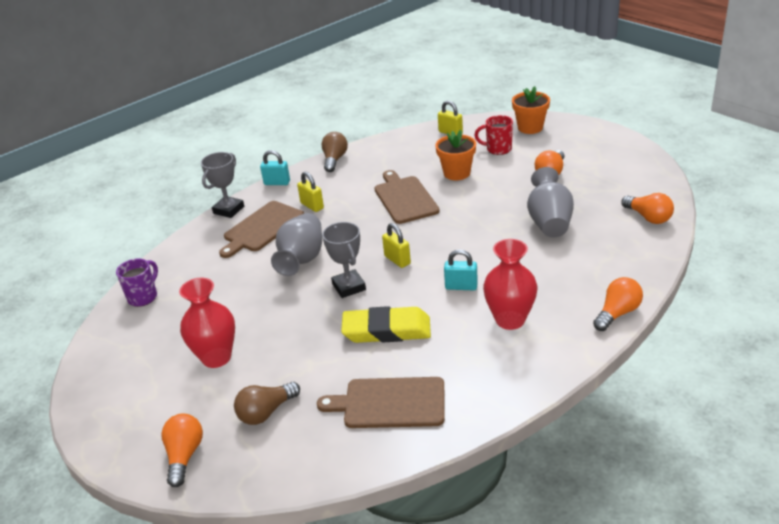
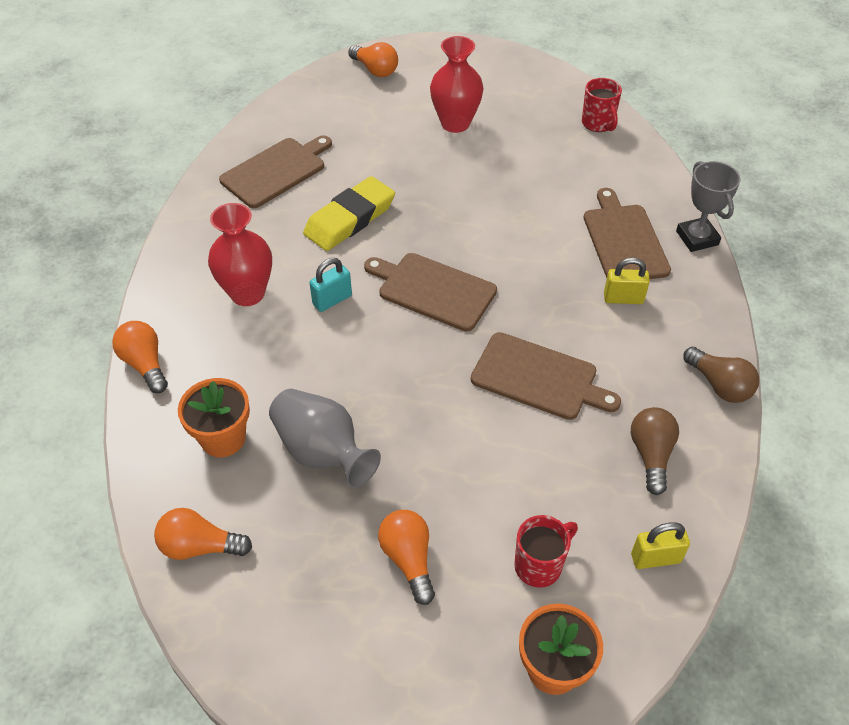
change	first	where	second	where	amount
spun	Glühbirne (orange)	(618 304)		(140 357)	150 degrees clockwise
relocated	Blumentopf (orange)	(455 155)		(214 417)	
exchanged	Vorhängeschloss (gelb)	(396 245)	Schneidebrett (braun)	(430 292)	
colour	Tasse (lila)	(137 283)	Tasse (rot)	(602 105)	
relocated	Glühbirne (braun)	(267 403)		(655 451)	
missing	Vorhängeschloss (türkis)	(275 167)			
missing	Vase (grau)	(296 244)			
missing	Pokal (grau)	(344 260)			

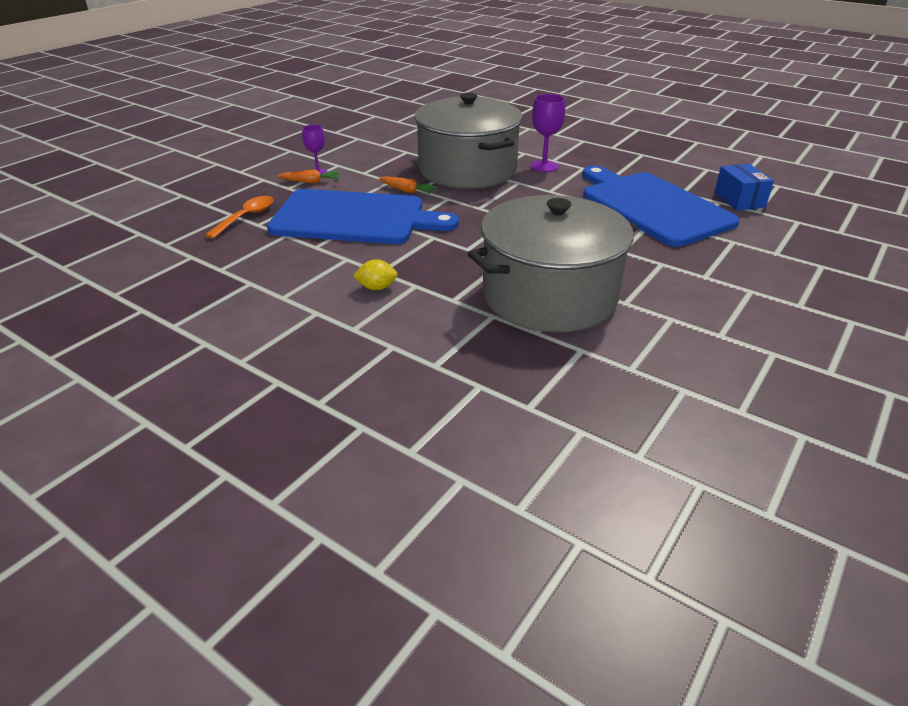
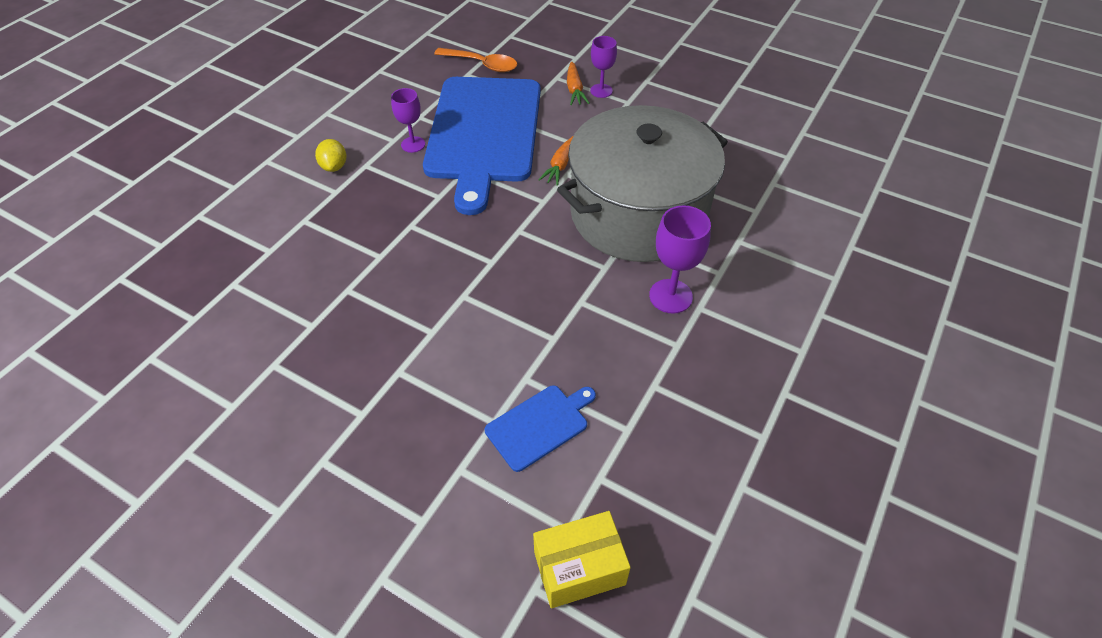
change	first	where	second	where	amount
appeared			Kelch (lila)	(408 120)	
size	Schneidebrett (blau)	(661 206)		(540 428)	x0.42
colour	Schachtel (blau)	(744 187)	Schachtel (gelb)	(582 559)	
missing	Kochtopf (grau)	(553 263)			

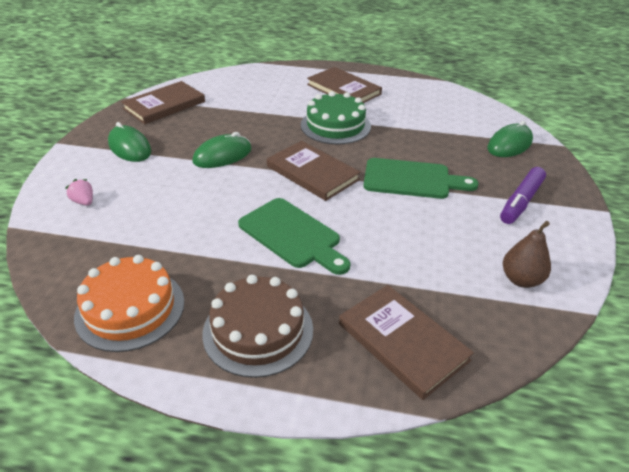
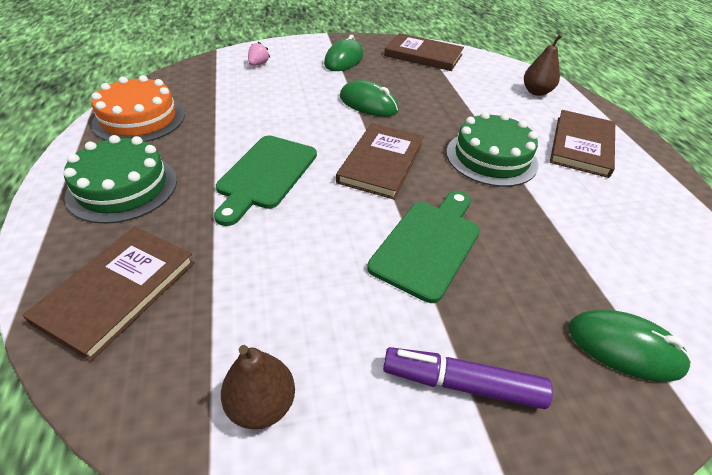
change	first	where	second	where	amount
colour	Kuchen (braun)	(257 326)	Kuchen (grün)	(120 179)	
spun	Schneidebrett (grün)	(421 178)		(423 247)	135 degrees counterclockwise
appeared			Birne (braun)	(543 65)	

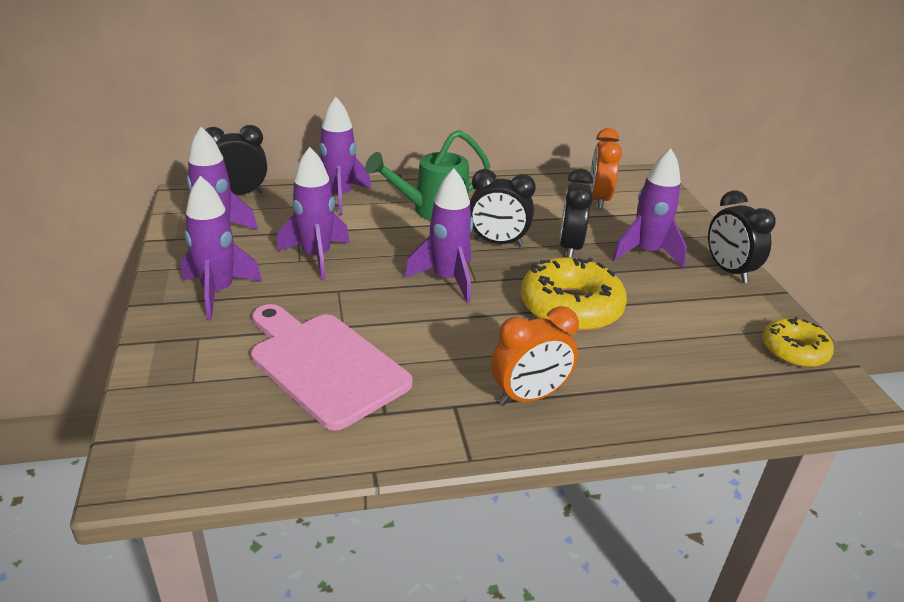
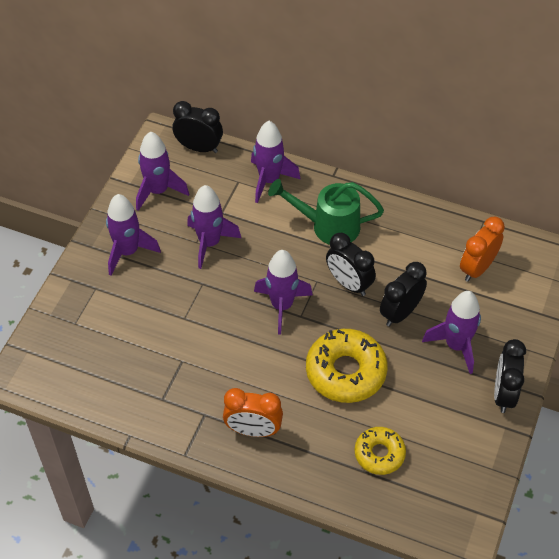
change	first	where	second	where	amount
relocated	Donut (gelb)	(798 342)		(380 451)	
missing	Schneidebrett (rosa)	(332 367)			

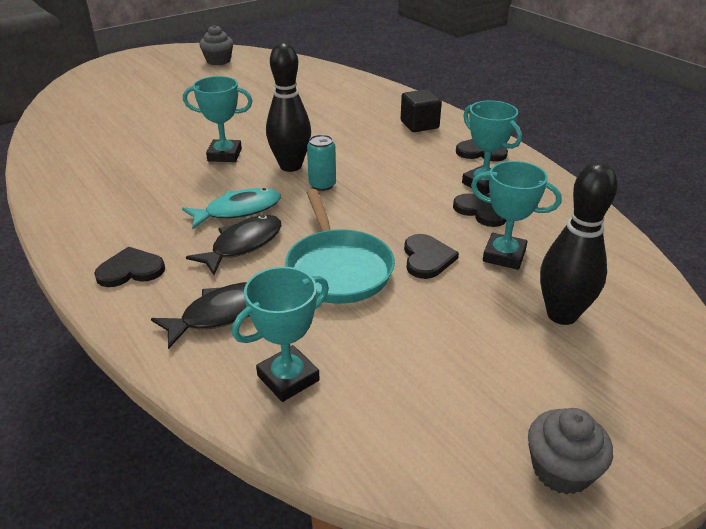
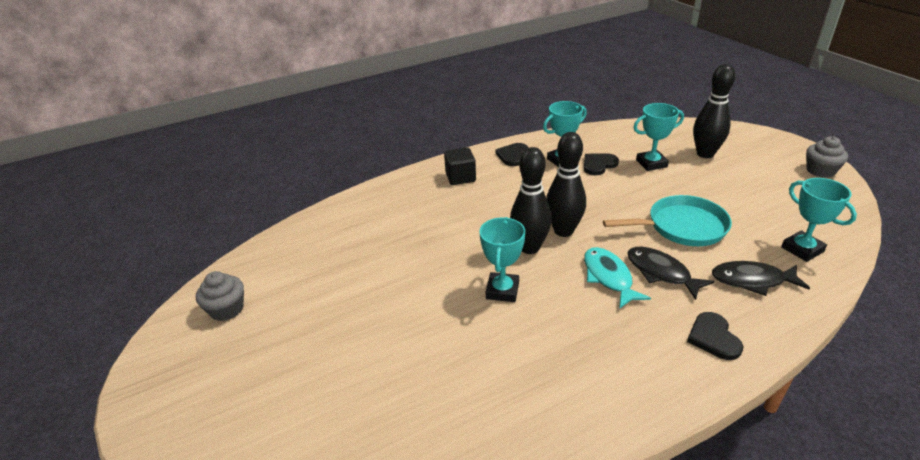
change	first	where	second	where	amount
exchanged	Dose (türkis)	(321 163)	Bowlingkegel (schwarz)	(566 184)	
spun	Pokal (türkis)	(516 215)		(659 137)	45 degrees clockwise
spun	Fisch (schwarz)	(200 315)		(761 278)	60 degrees counterclockwise
missing	Herz (schwarz)	(431 256)			

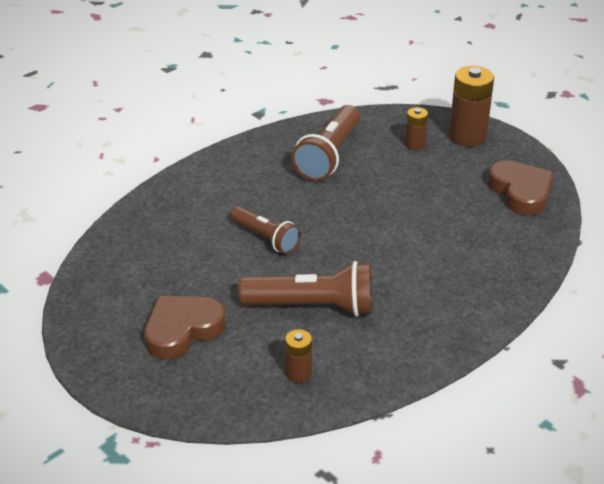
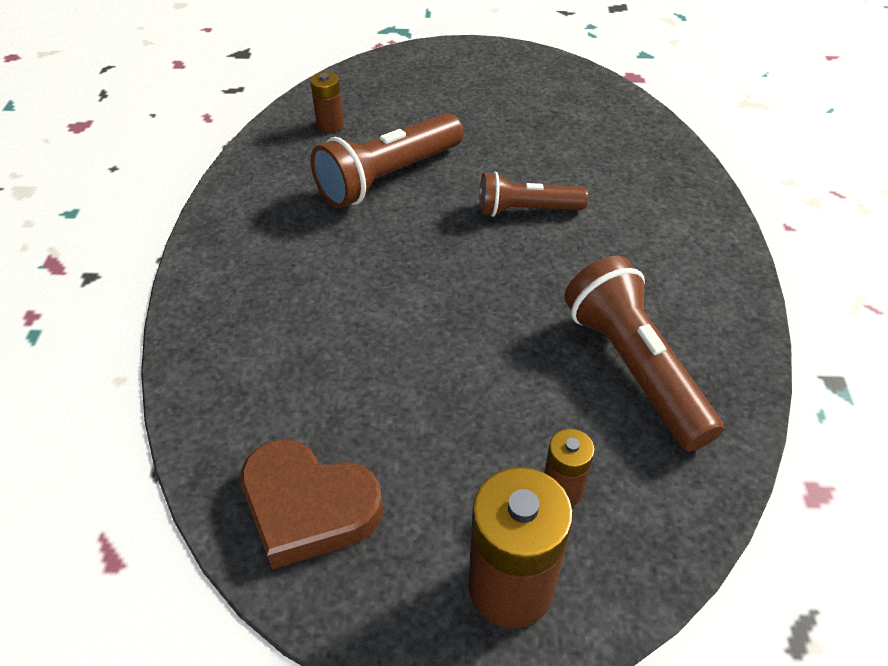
change	first	where	second	where	amount
missing	Herz (braun)	(184 327)			

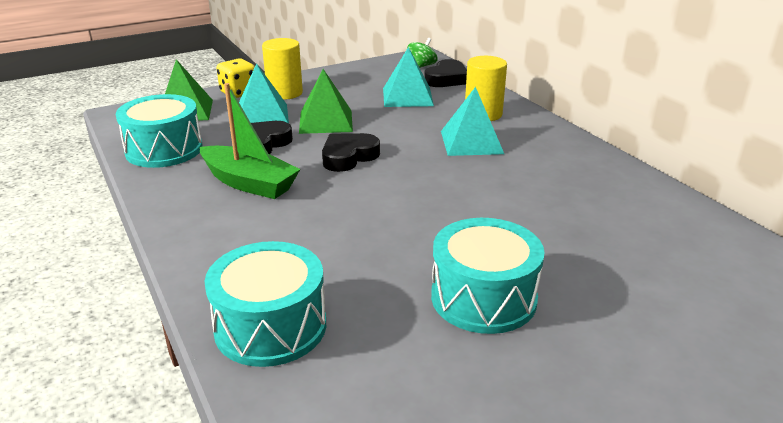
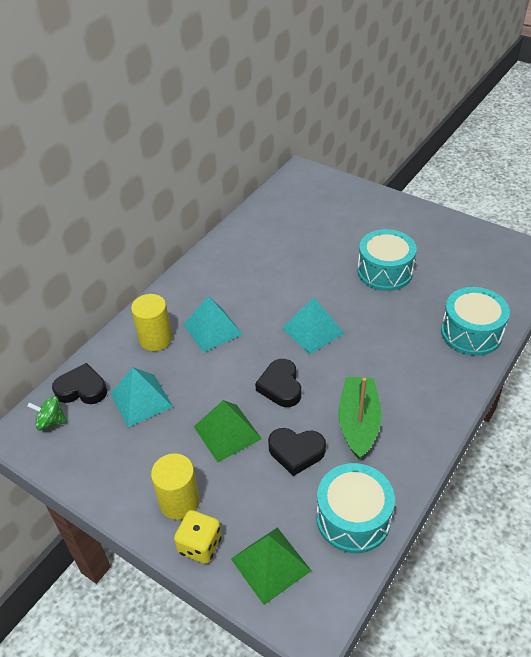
change	first	where	second	where	amount
spun	Herz (schwarz)	(351 152)		(278 383)	60 degrees clockwise
relocated	Pyramide (türkis)	(264 93)		(313 325)	

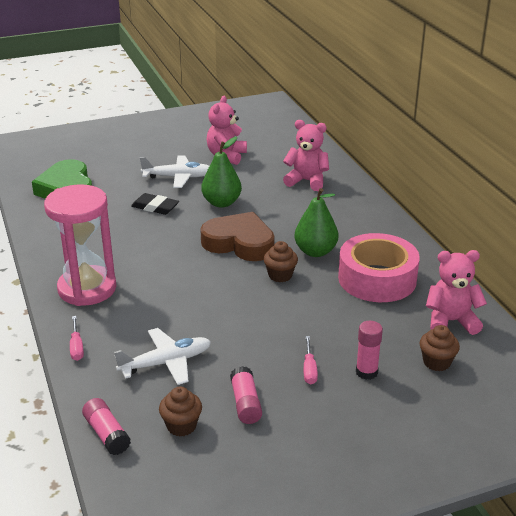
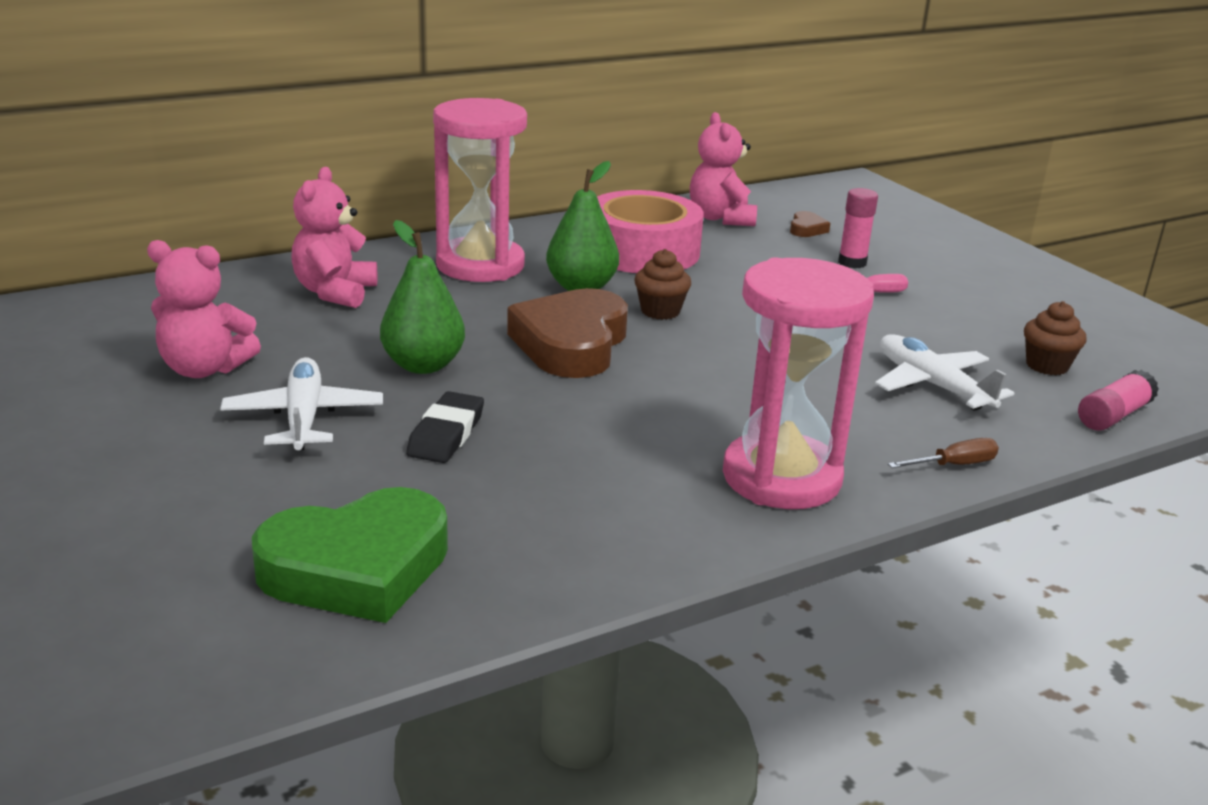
change	first	where	second	where	amount
appeared			Sanduhr (rosa)	(480 190)	
exchanged	Muffin (braun)	(440 348)	Herz (braun)	(810 224)	
colour	Schraubenzieher (rosa)	(77 338)	Schraubenzieher (braun)	(943 453)	
missing	Klebestift (rosa)	(246 395)			

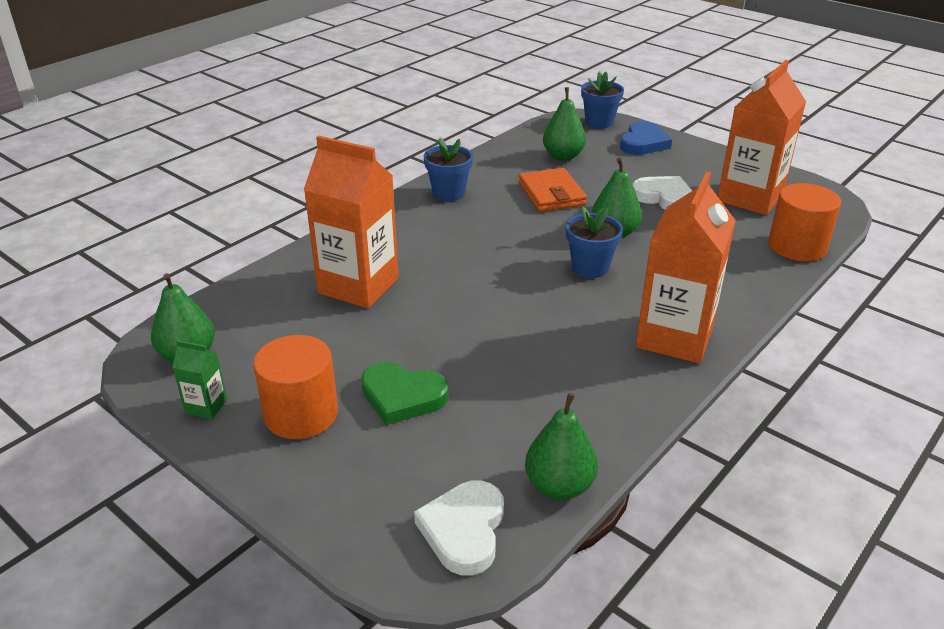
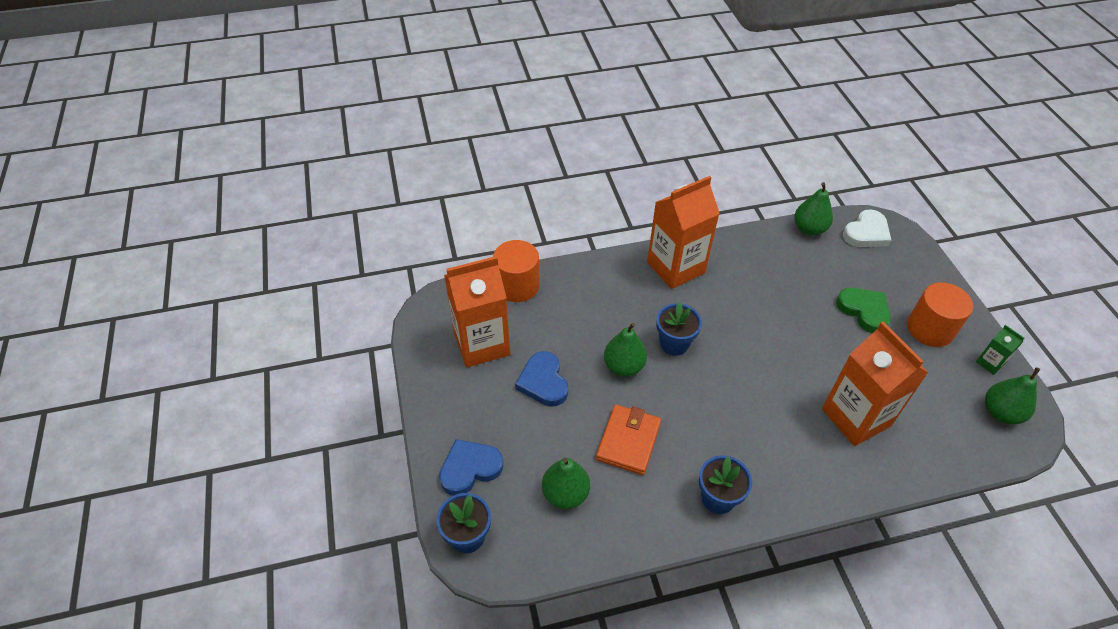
change	first	where	second	where	amount
colour	Herz (weiß)	(662 193)	Herz (blau)	(541 379)	

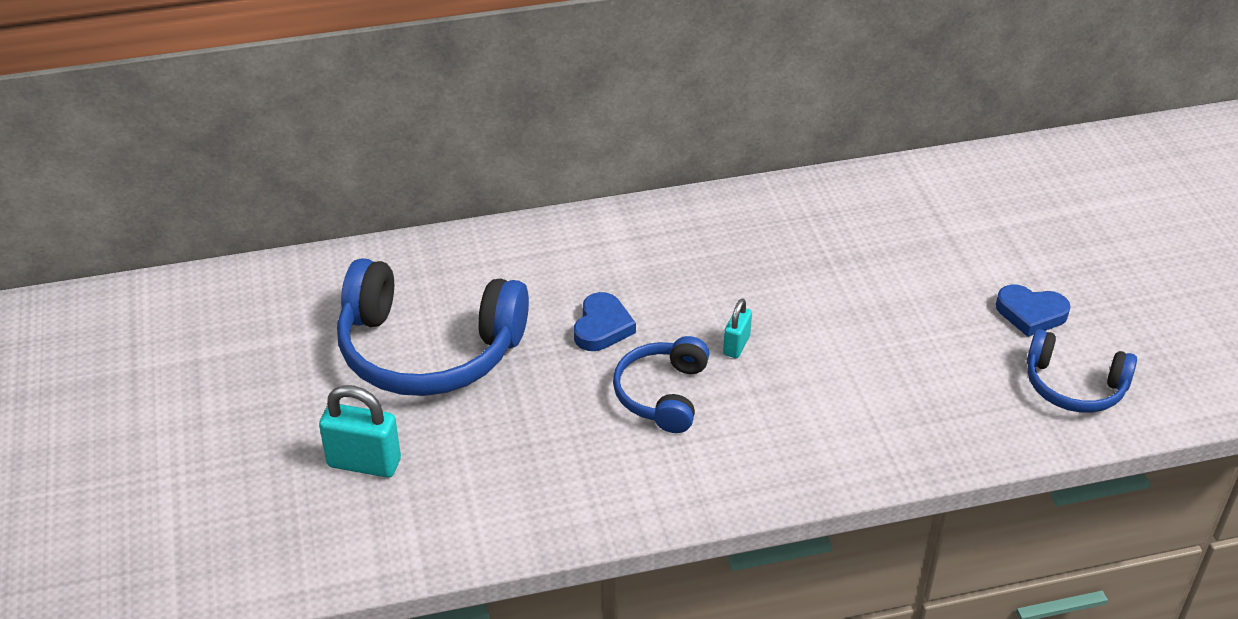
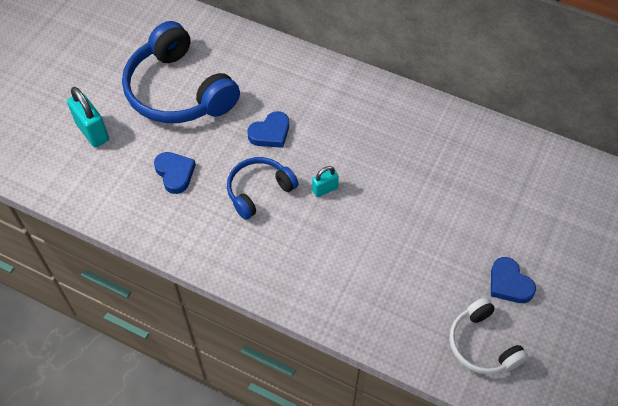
change	first	where	second	where	amount
appeared			Herz (blau)	(175 173)	
colour	Kopfhörer (blau)	(1082 371)	Kopfhörer (weiß)	(488 336)	

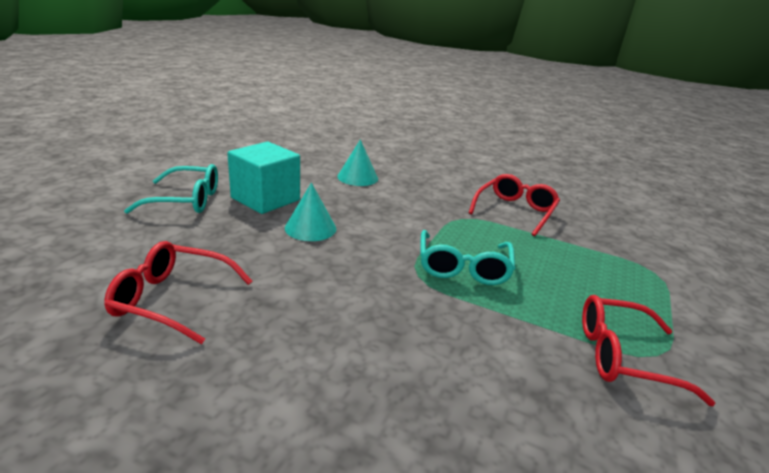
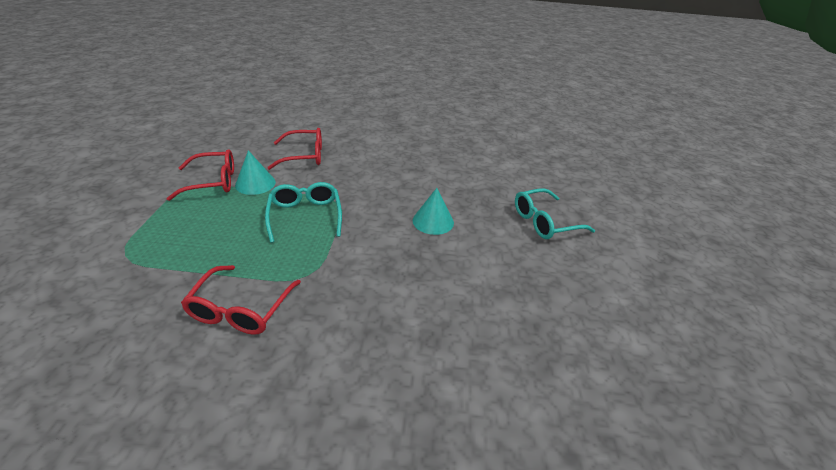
change	first	where	second	where	amount
relocated	Kegel (türkis)	(357 162)		(255 172)	
relocated	Brille (rot)	(178 292)		(294 149)	
missing	Kubus (türkis)	(263 178)			

